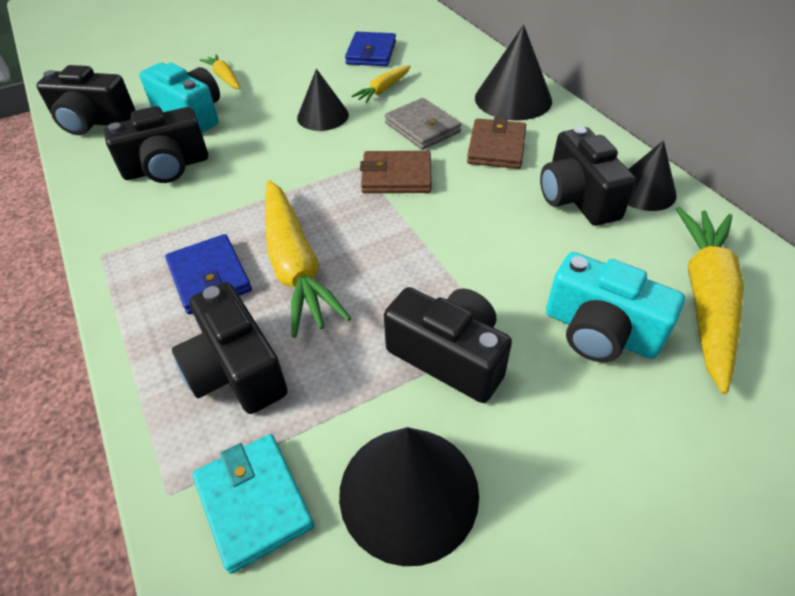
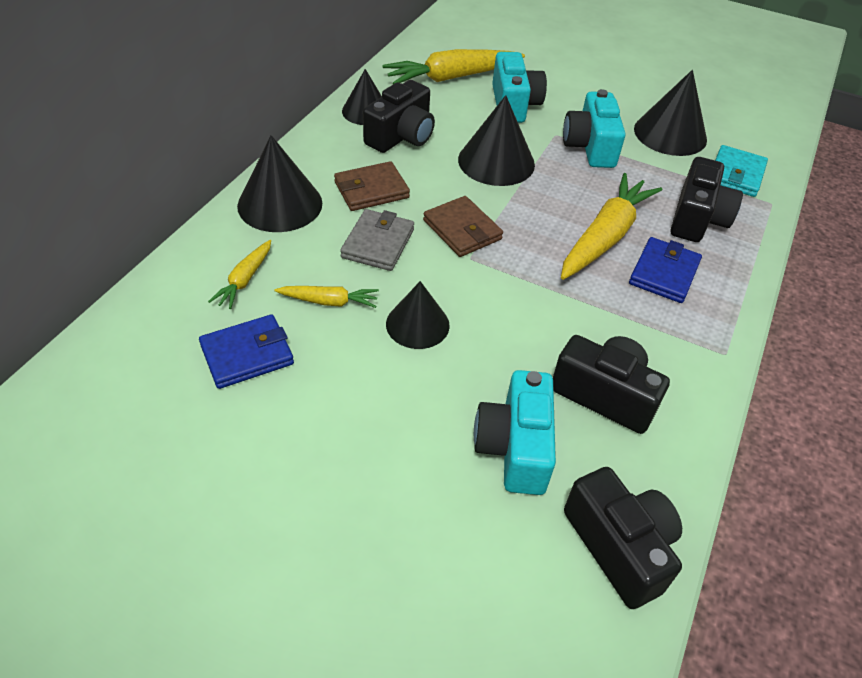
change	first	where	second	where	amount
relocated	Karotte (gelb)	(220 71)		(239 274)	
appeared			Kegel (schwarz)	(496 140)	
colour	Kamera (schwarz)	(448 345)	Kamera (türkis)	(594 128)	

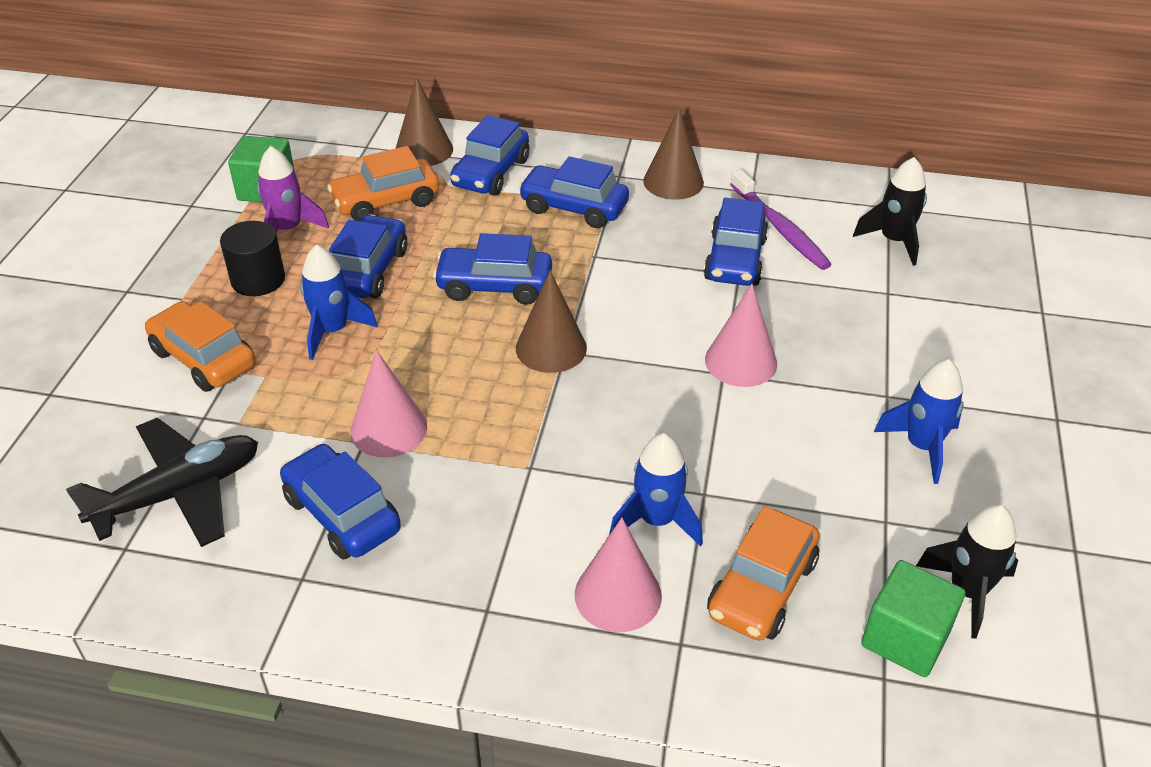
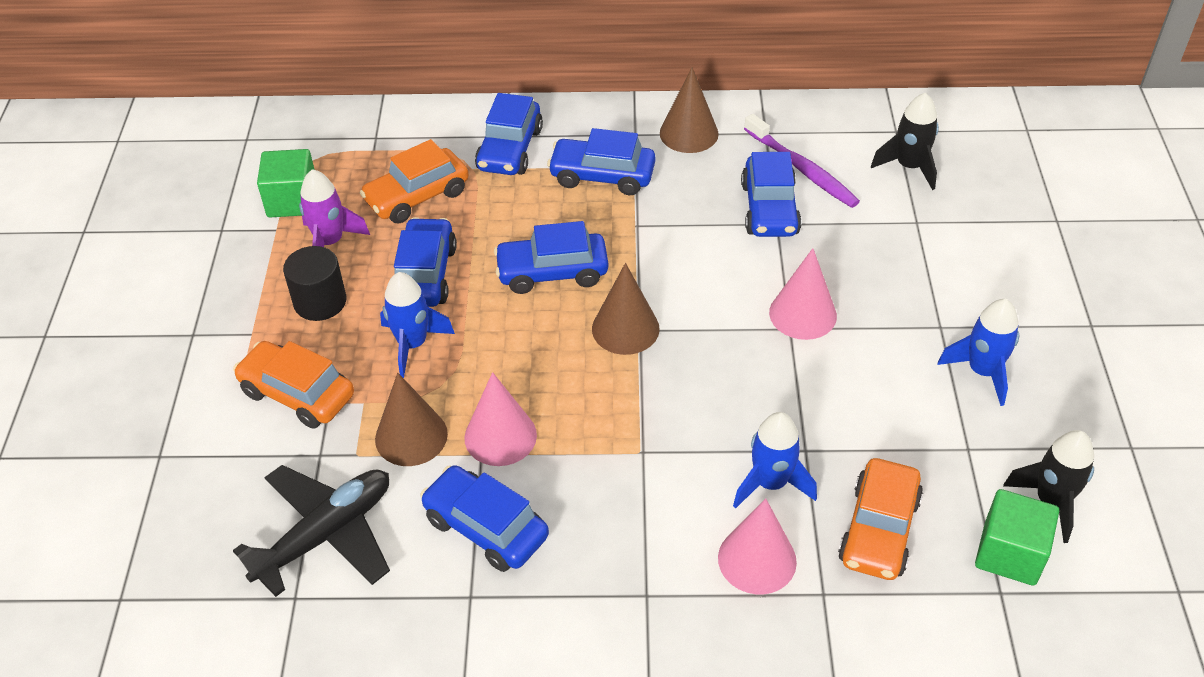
change	first	where	second	where	amount
relocated	Kegel (braun)	(424 121)		(411 419)	

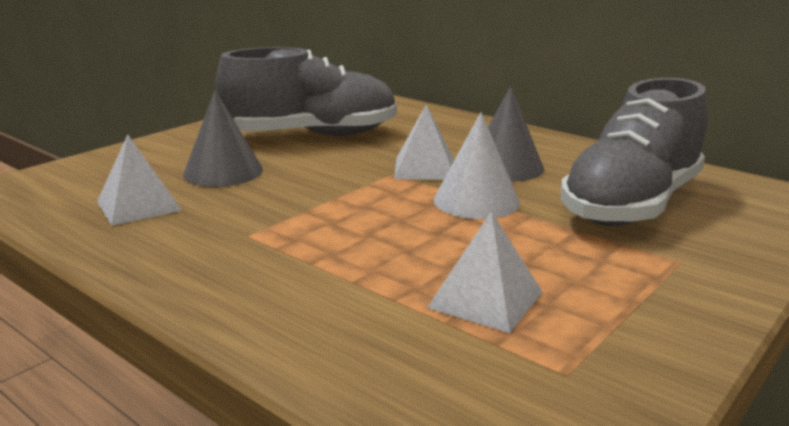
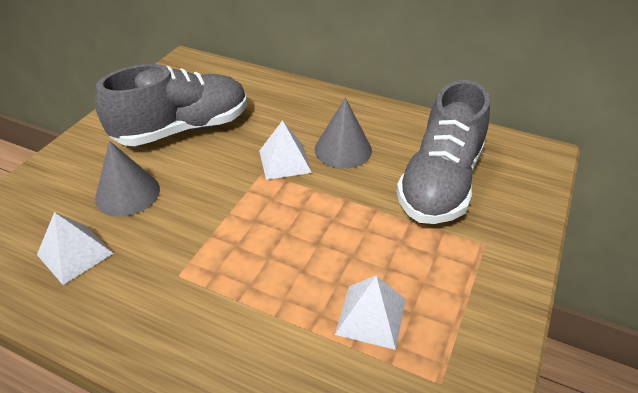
change	first	where	second	where	amount
missing	Kegel (weiß)	(477 165)			

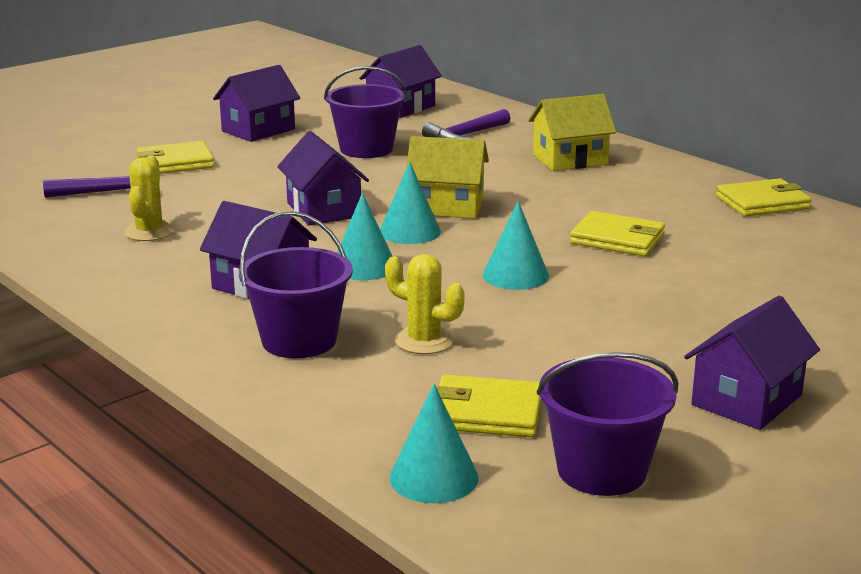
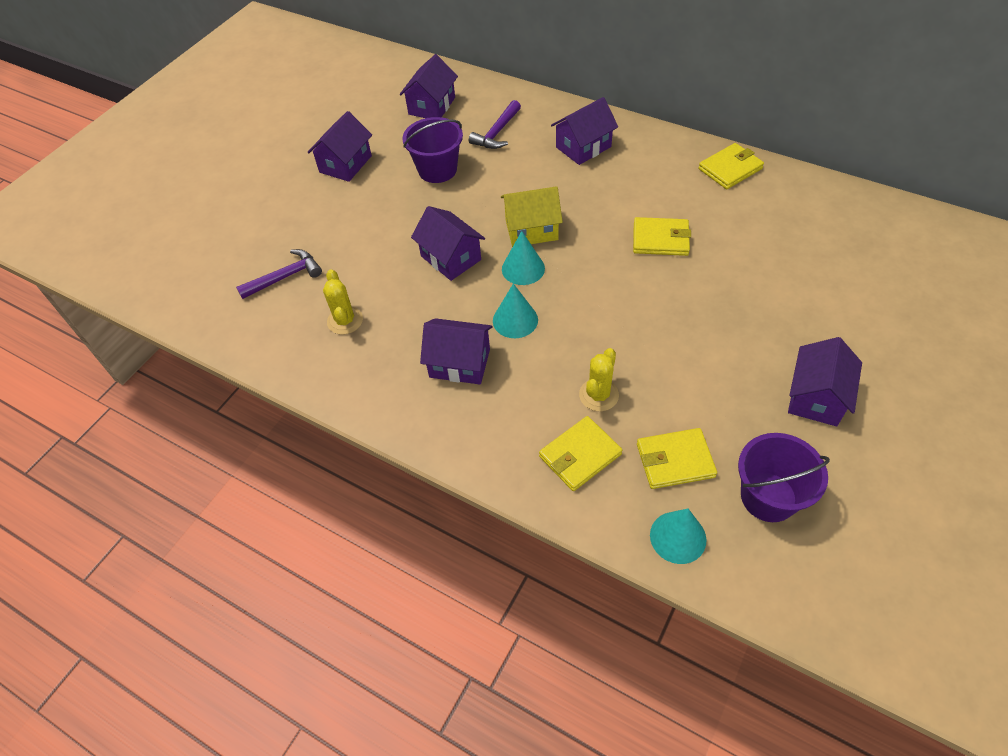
change	first	where	second	where	amount
relocated	Geldbörse (gelb)	(175 157)		(580 453)	
colour	Haus (gelb)	(572 132)	Haus (lila)	(584 131)	
spun	Kaktus (gelb)	(425 304)		(599 379)	75 degrees counterclockwise
missing	Eimer (lila)	(296 284)			
missing	Kegel (türkis)	(516 245)			

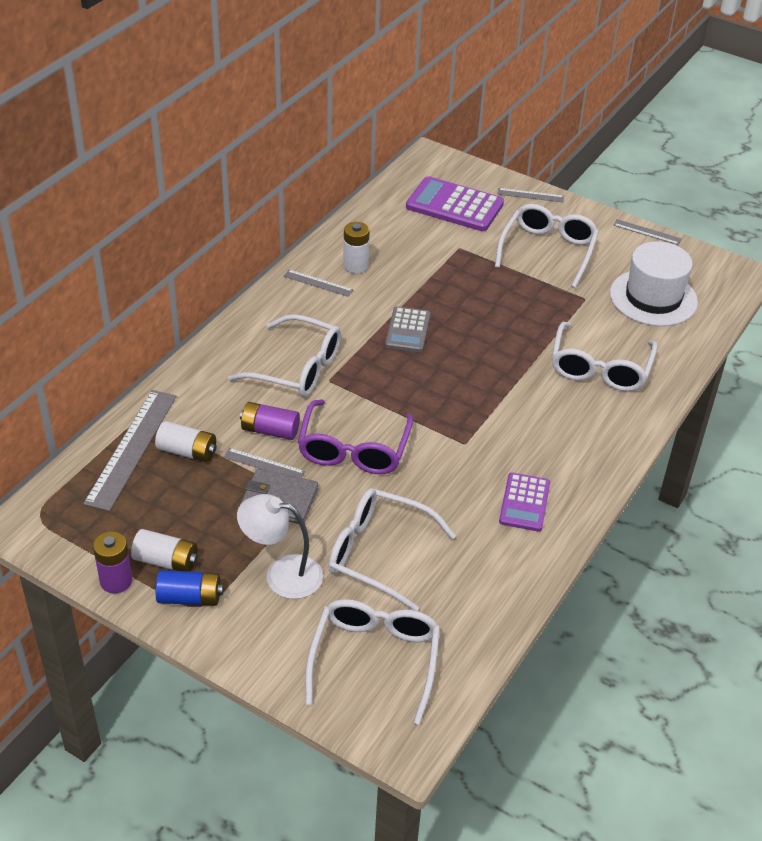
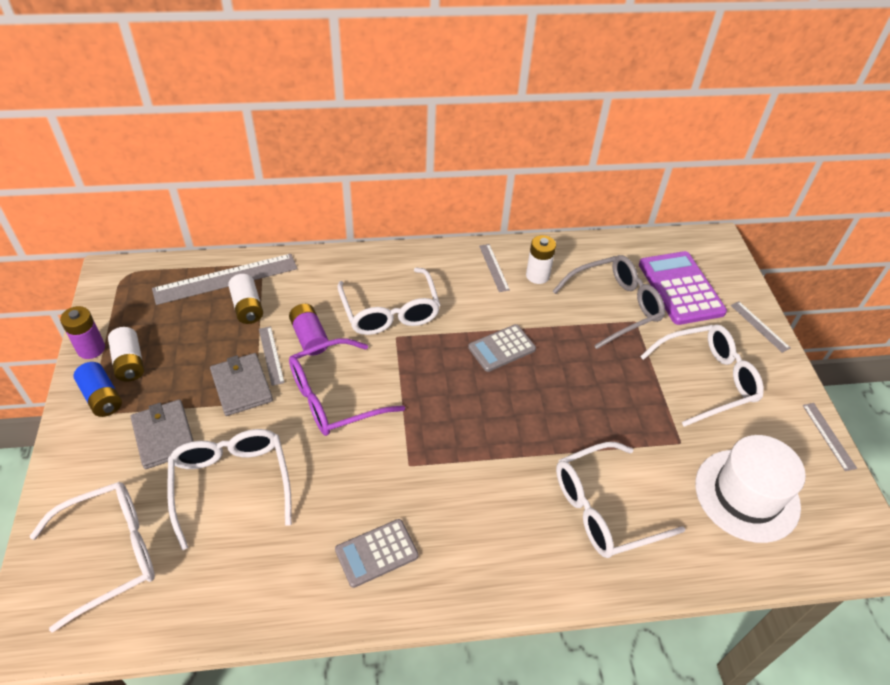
change	first	where	second	where	amount
exchanged	Lampe (weiß)	(280 546)	Geldbörse (grau)	(162 434)	
colour	Taschenrechner (lila)	(524 502)	Taschenrechner (grau)	(377 553)	
appeared			Brille (grau)	(609 302)	

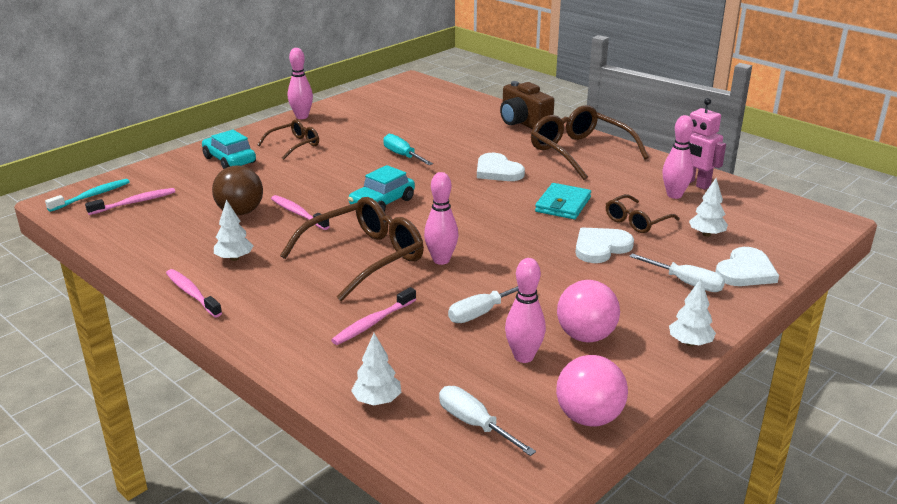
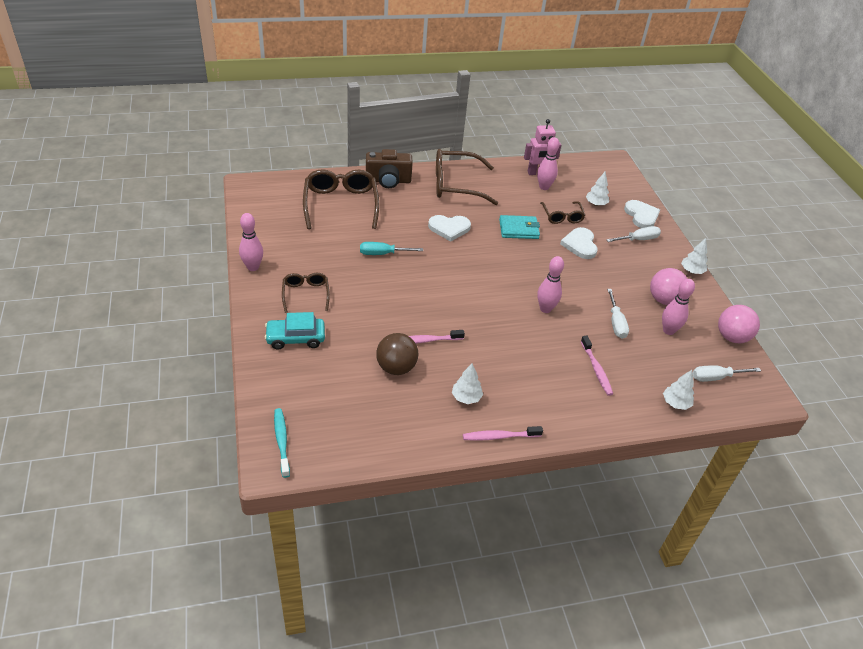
change	first	where	second	where	amount
relocated	Brille (braun)	(352 249)		(341 199)	
spun	Geldbörse (türkis)	(563 201)		(519 227)	60 degrees counterclockwise
missing	Zahnbürste (rosa)	(130 201)			
missing	Auto (türkis)	(381 188)			

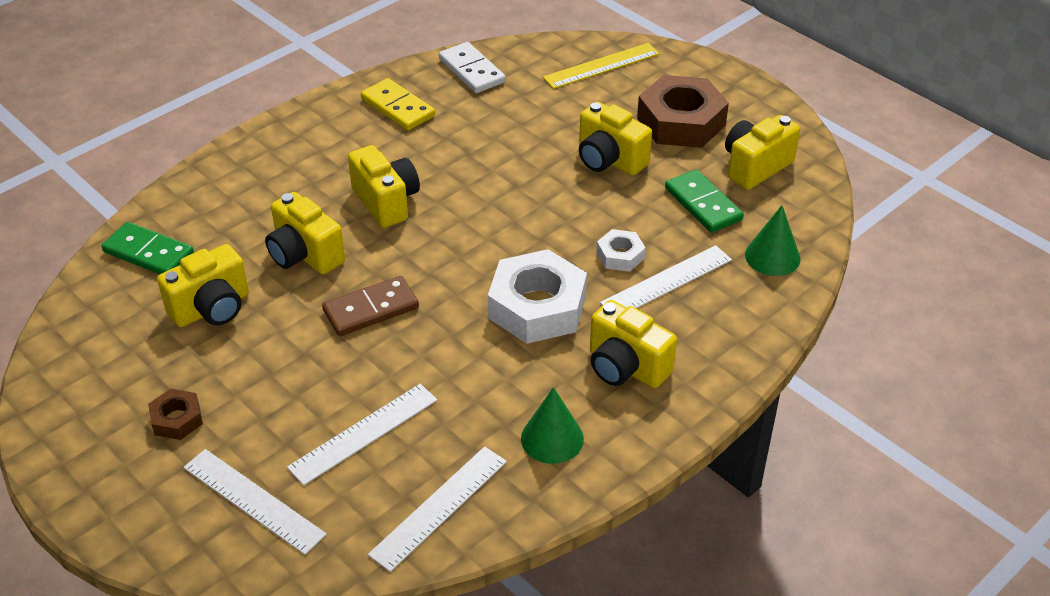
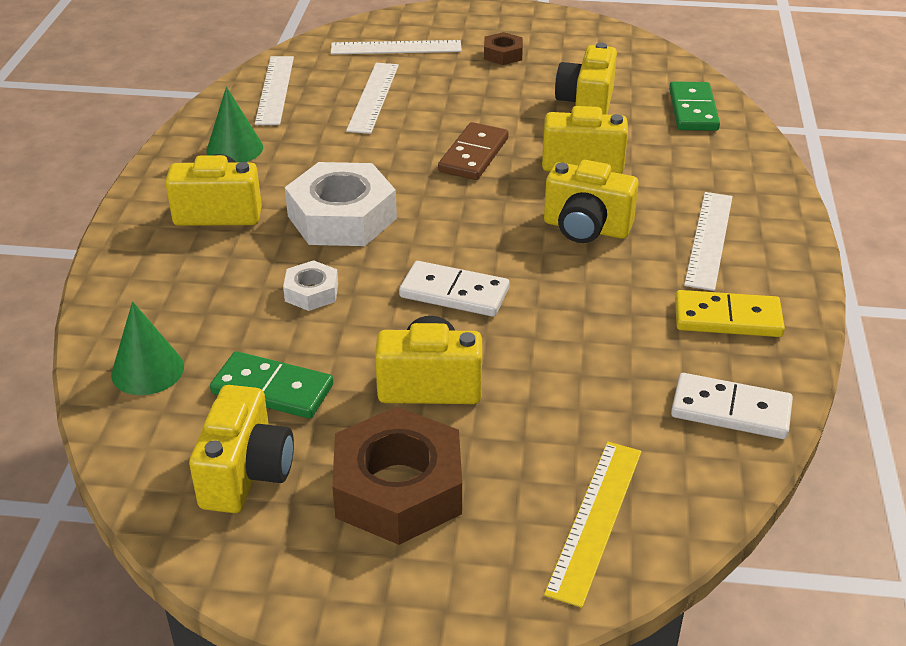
change	first	where	second	where	amount
appeared			Dominostein (weiß)	(454 289)	
spun	Dominostein (grün)	(148 248)		(694 106)	75 degrees counterclockwise
relocated	Lineal (weiß)	(666 276)		(708 241)	

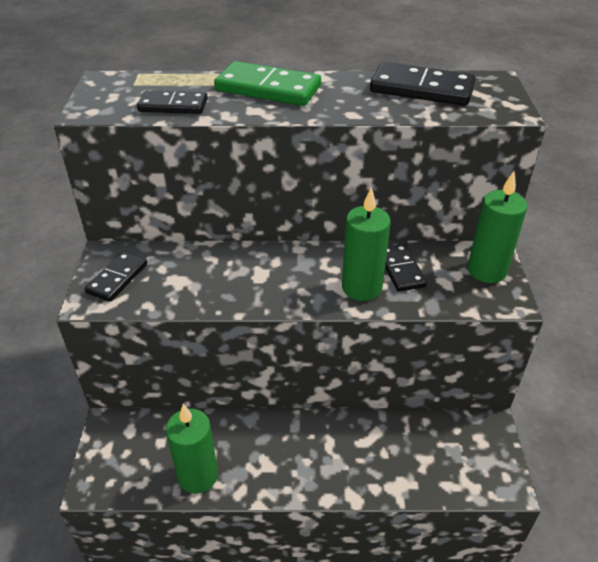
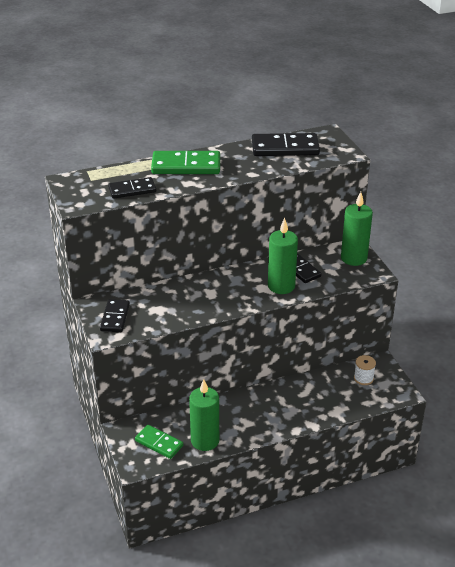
change	first	where	second	where	amount
appeared			Dominostein (grün)	(159 442)	
appeared			Garnrolle (weiß)	(365 370)	

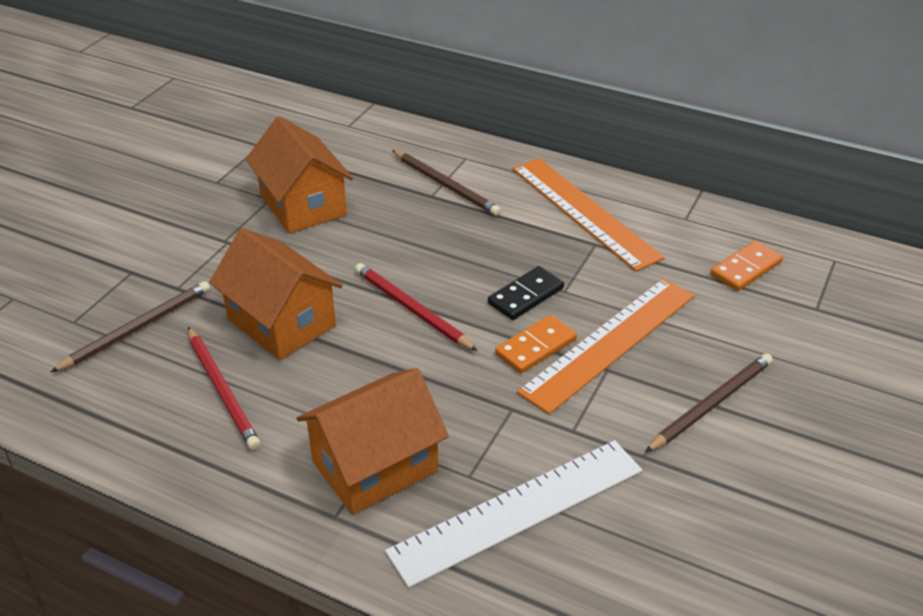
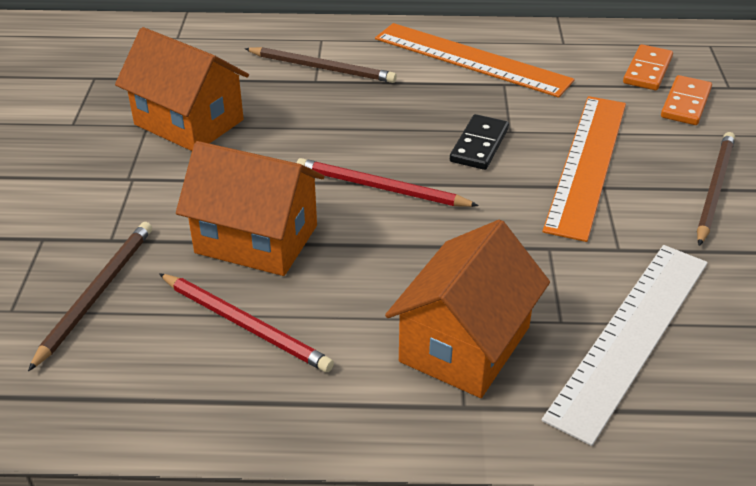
change	first	where	second	where	amount
relocated	Dominostein (orange)	(536 344)		(686 100)	

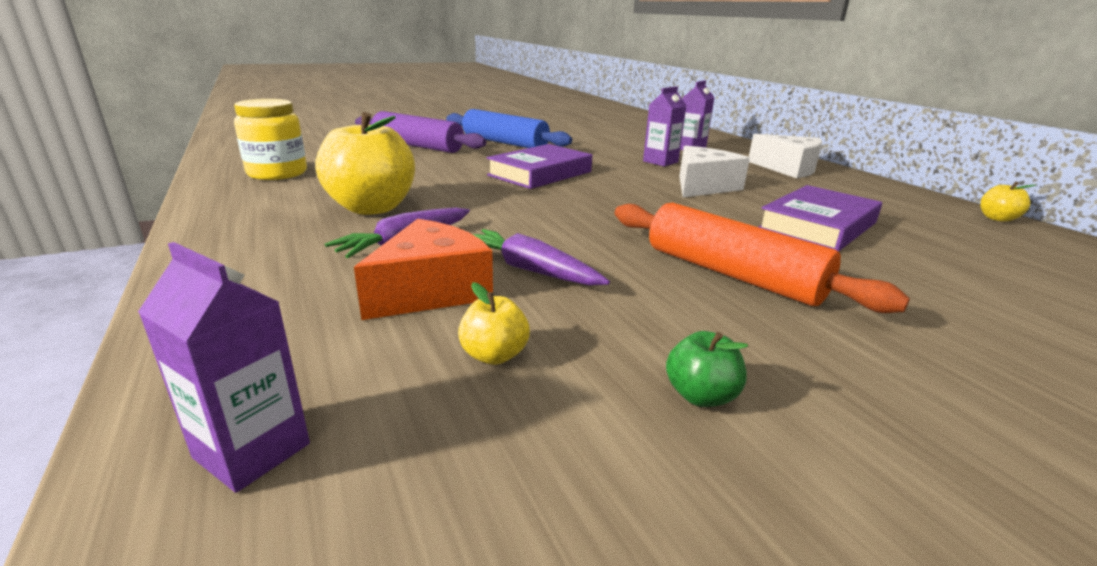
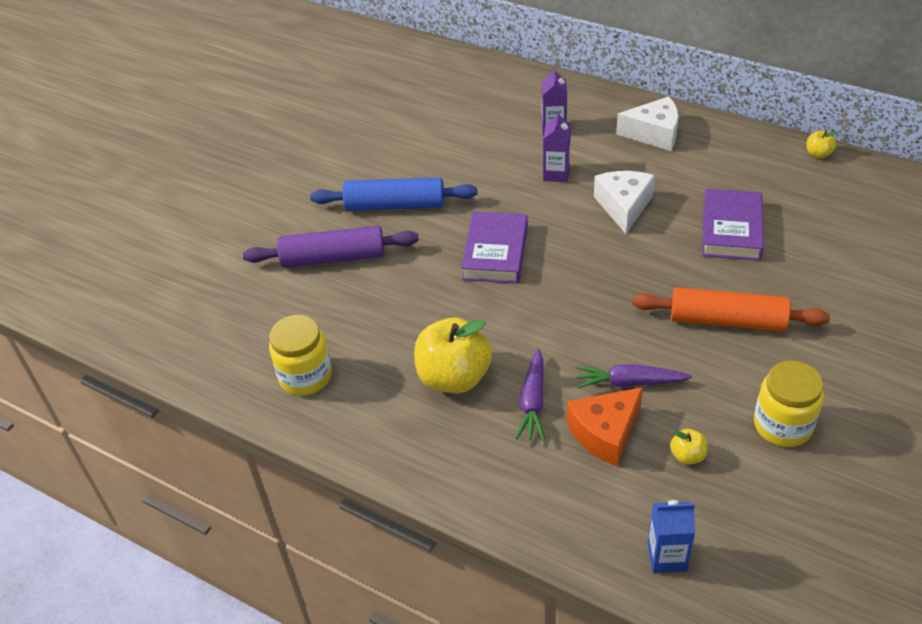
change	first	where	second	where	amount
spun	Käse (orange)	(423 269)		(605 426)	135 degrees counterclockwise
colour	Getränkekarton (lila)	(224 367)	Getränkekarton (blau)	(671 536)	
exchanged	Apfel (grün)	(707 369)	Einmachglas (gelb)	(789 404)	

